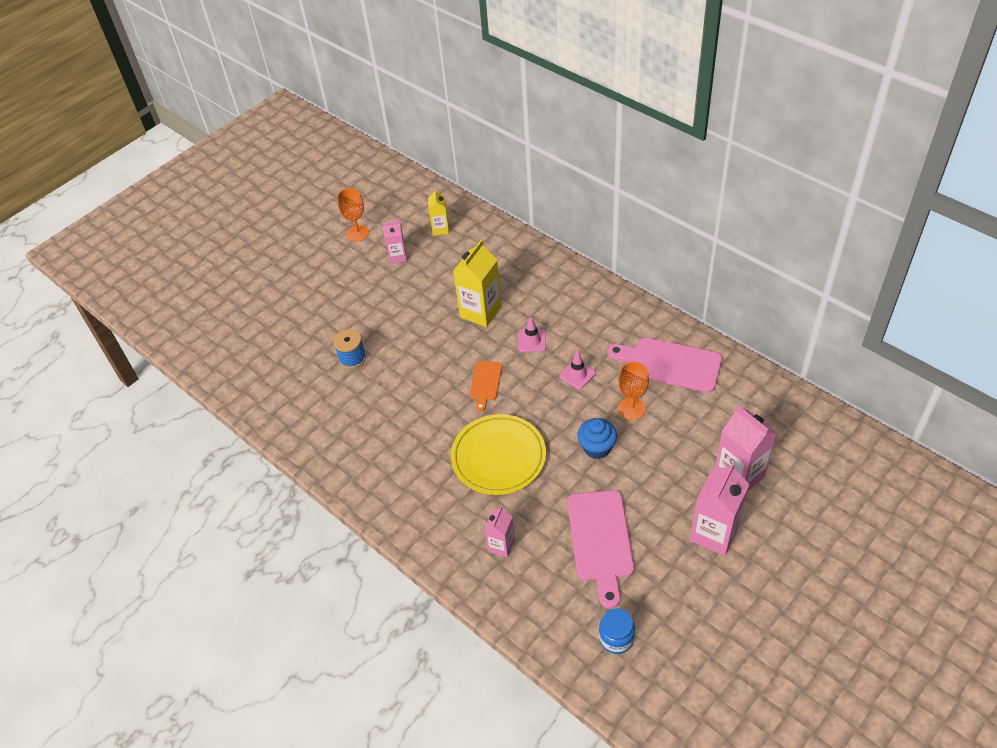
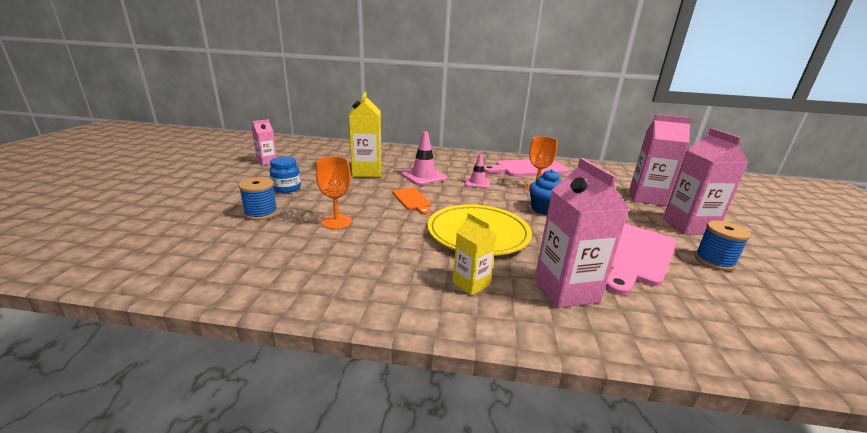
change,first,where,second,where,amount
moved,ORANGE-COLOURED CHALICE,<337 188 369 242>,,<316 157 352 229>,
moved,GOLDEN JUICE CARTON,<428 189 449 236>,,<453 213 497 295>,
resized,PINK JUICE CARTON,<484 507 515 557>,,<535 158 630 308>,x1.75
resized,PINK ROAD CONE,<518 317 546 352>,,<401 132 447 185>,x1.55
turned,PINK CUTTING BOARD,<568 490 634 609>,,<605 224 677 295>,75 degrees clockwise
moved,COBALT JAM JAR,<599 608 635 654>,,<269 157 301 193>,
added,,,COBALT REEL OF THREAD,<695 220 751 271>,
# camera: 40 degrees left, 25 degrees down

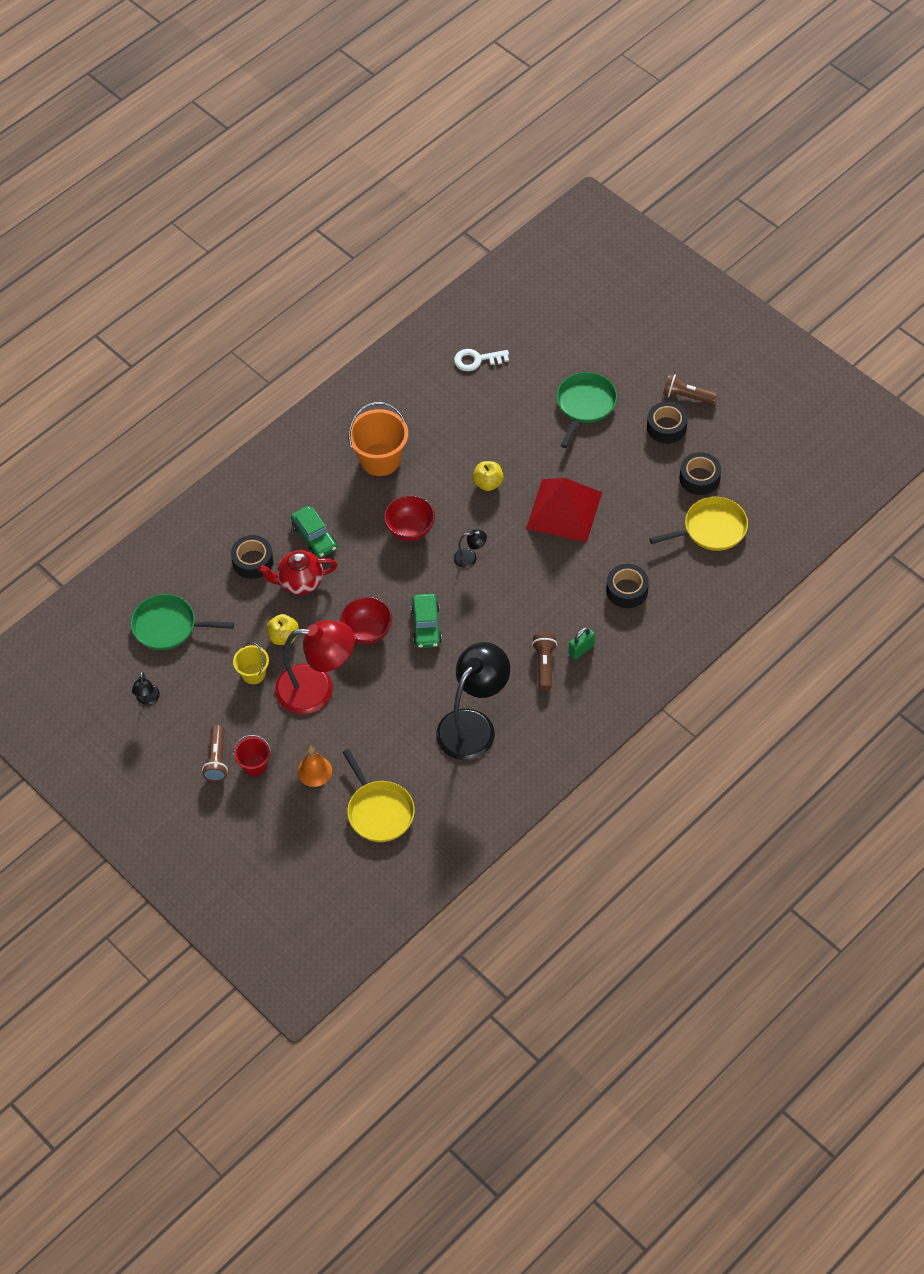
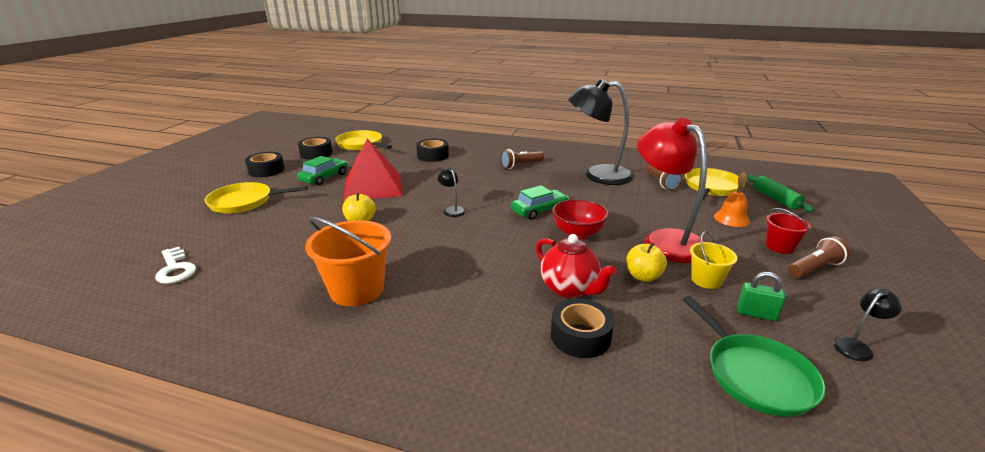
change,first,where,second,where,amount
moved,LEAF-GREEN AUTOMOBILE,<291 506 337 558>,,<297 156 348 185>,
removed,CRIMSON BOWL,<384 495 435 541>,,,
recoloured,LEAF-GREEN PAN,<557 372 617 448>,GOLDEN PAN,<205 182 308 213>,
moved,LEAF-GREEN SMALL LOCK,<569 627 595 660>,,<737 272 786 321>,
moved,RUSSET FLASHLIGHT,<663 374 717 404>,,<646 163 682 190>,
added,,,LEAF-GREEN DOUGH ROLLER,<747 174 814 212>,
# camera: 120 degrees left, 30 degrees down

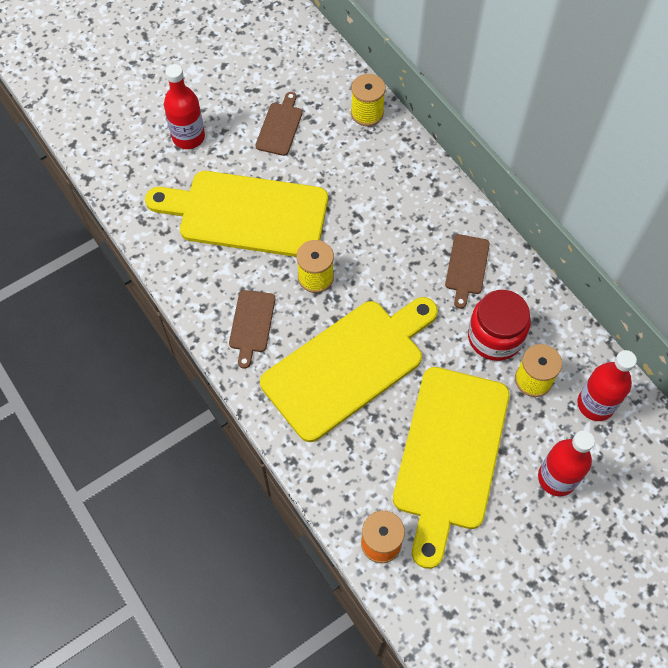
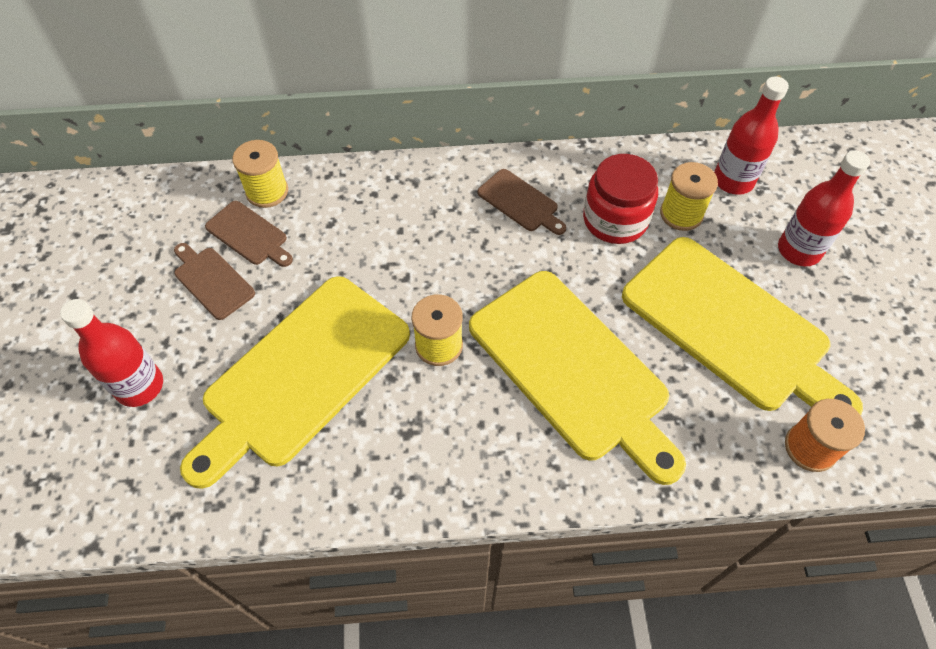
change,first,where,second,where,amount
moved,RUSSET CUTTING BOARD,<229 290 275 369>,,<205 201 293 267>,
turned,GOLDEN CUTTING BOARD,<260 297 438 442>,,<469 271 686 485>,150 degrees clockwise
# camera: 60 degrees left, 5 degrees down

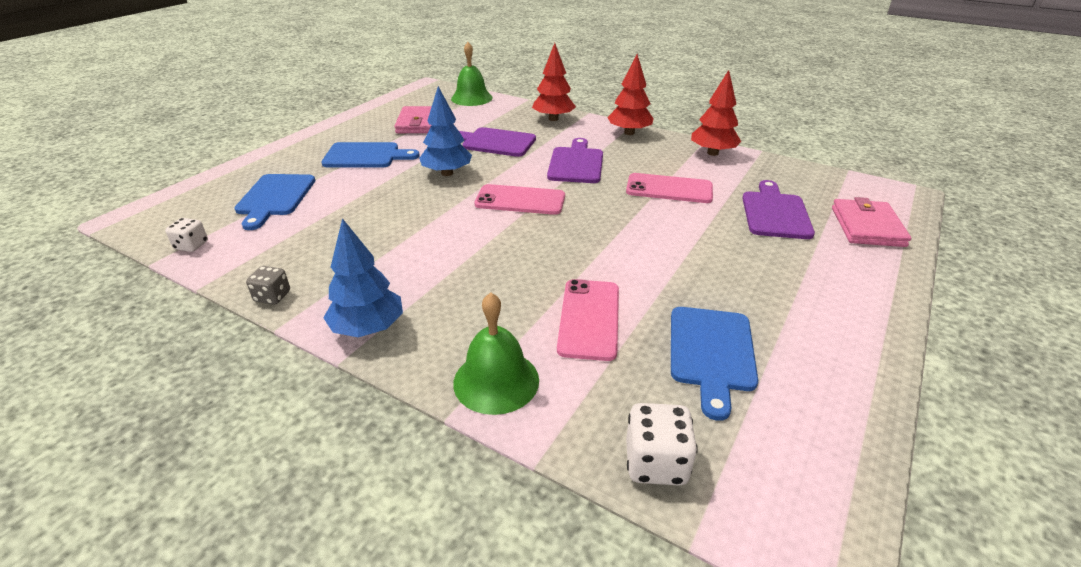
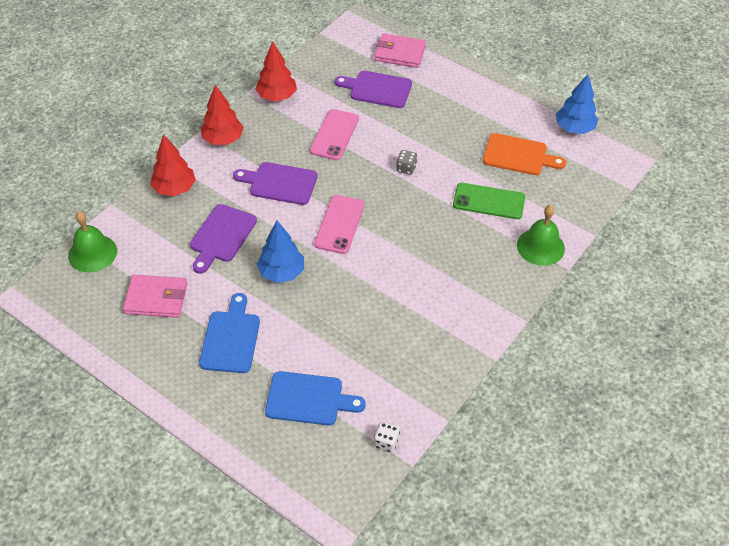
change,first,where,second,where,amount
moved,ASH-GREY DIE,<246 266 290 305>,,<396 150 417 175>,
moved,COBALT FIR TREE,<323 218 403 337>,,<556 74 598 134>,
recoloured,PINK MOBILE PHONE,<557 279 619 361>,LEAF-GREEN MOBILE PHONE,<453 183 525 219>,
removed,SNOW-WHITE DIE,<626 403 698 486>,,,
recoloured,COBALT CUTTING BOARD,<671 307 758 421>,ORANGE-COLOURED CUTTING BOARD,<483 133 566 175>,
# camera: 85 degrees left, 15 degrees up

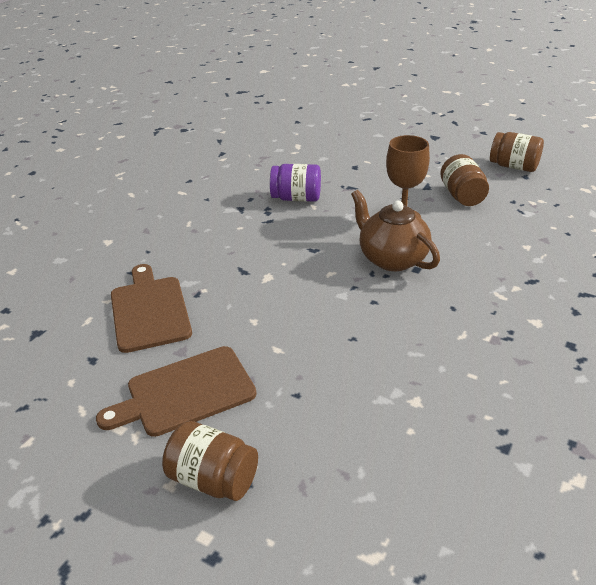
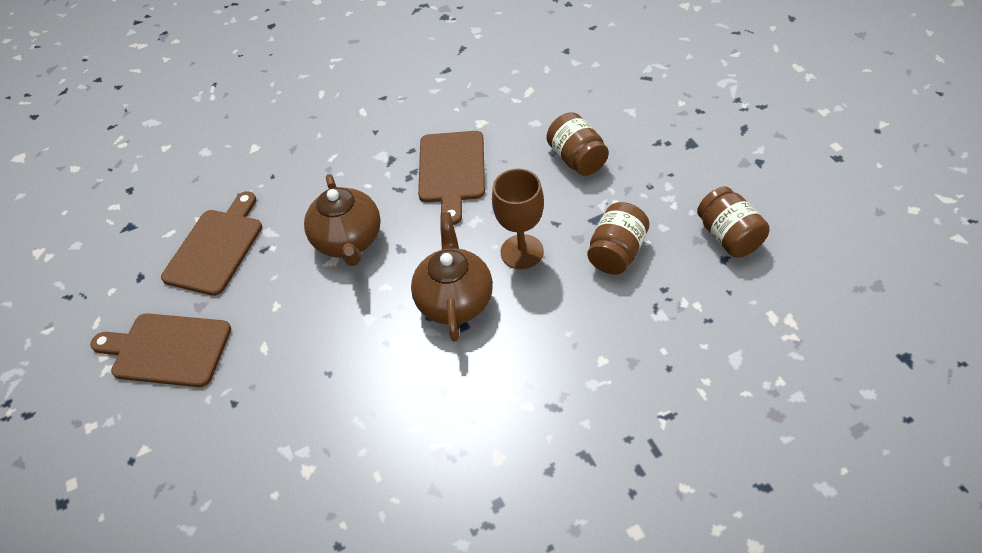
change,first,where,second,where,amount
moved,RUSSET JAM JAR,<162 421 258 501>,,<546 112 609 176>,
replaced,ROYAL PURPLE JAM JAR,<270 164 321 202>,RUSSET CUTTING BOARD,<418 131 485 225>,
added,,,RUSSET TEA POT,<304 174 381 266>,
# camera: 40 degrees right, 15 degrees up

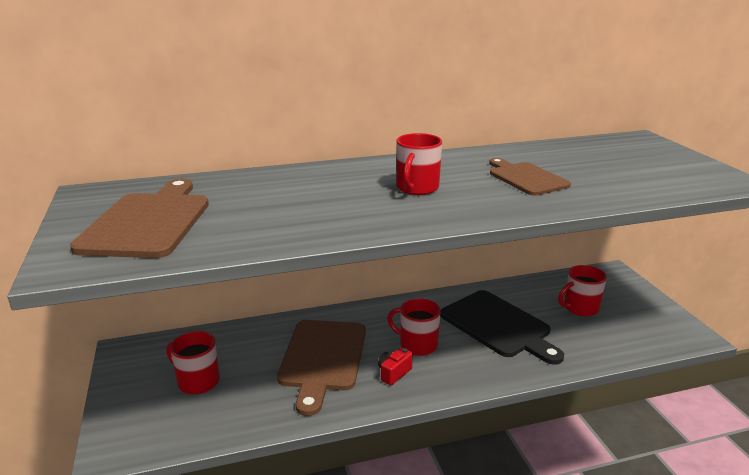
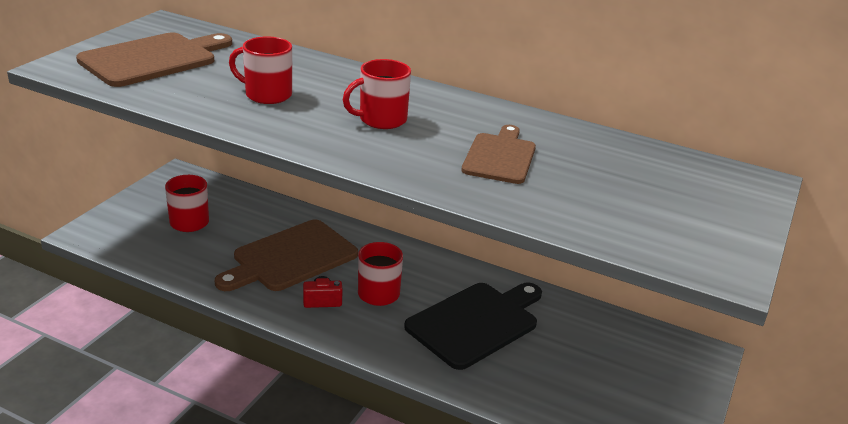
change,first,where,second,where,amount
turned,BLACK CUTTING BOARD,<440 290 564 365>,,<404 283 542 370>,135 degrees counterclockwise
moved,CRIMSON TEA MUG,<558 265 607 316>,,<229 36 292 104>,
# camera: 40 degrees right, 5 degrees up

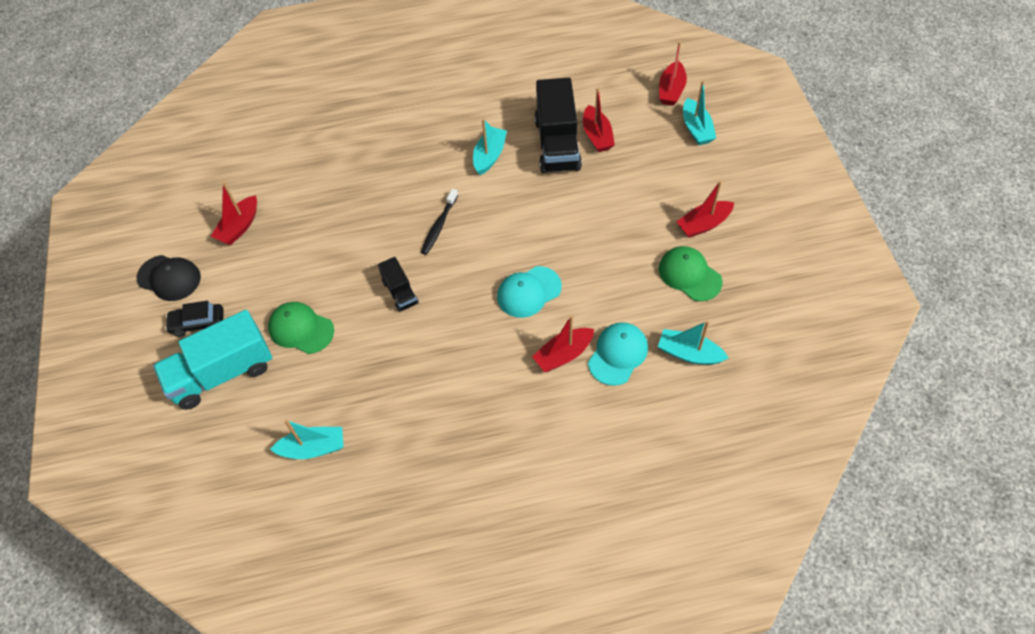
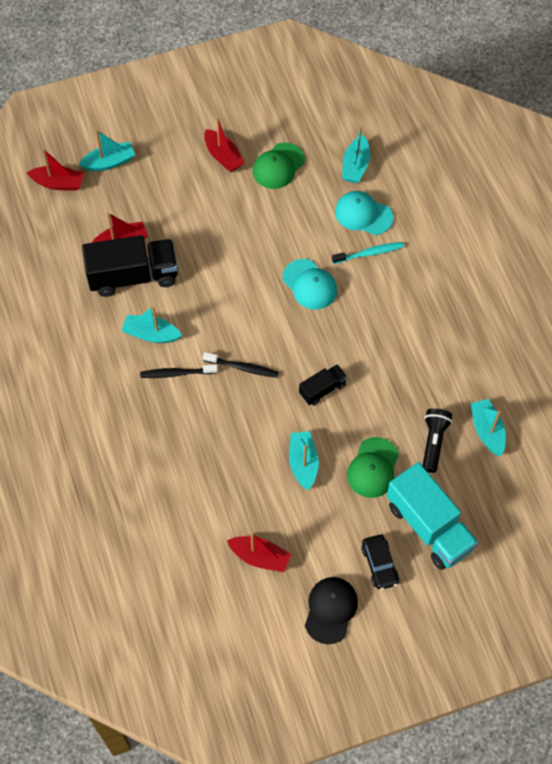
change,first,where,second,where,amount
replaced,CRIMSON BOAT,<532 315 594 372>,TEAL TOOTHBRUSH,<332 242 404 264>,
added,,,BLACK TOOTHBRUSH,<140 364 218 378>,
added,,,TEAL BOAT,<289 431 319 490>,
added,,,BLACK FLASHLIGHT,<423 408 452 473>,
# camera: 100 degrees left, 5 degrees up

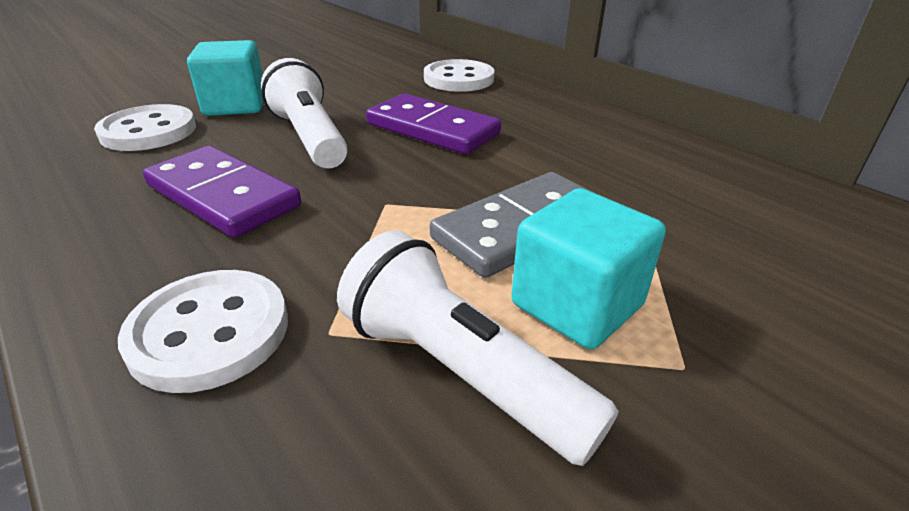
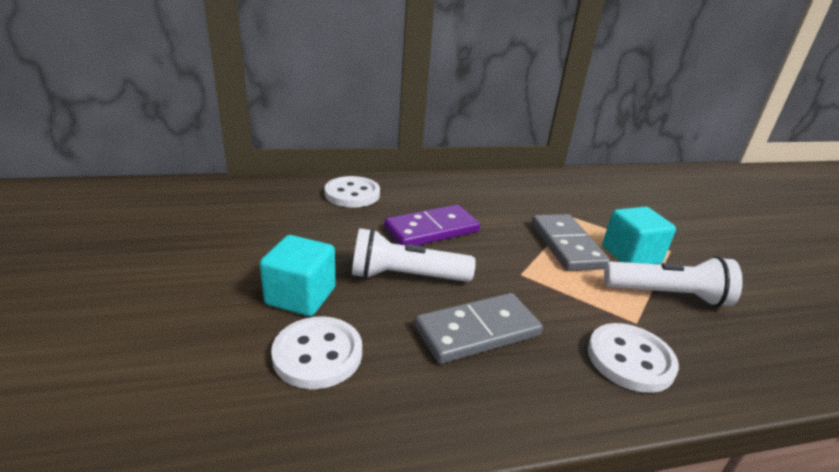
change,first,where,second,where,amount
recoloured,ROYAL PURPLE DOMINO TILE,<143 146 301 238>,ASH-GREY DOMINO TILE,<415 293 543 364>,
turned,SNOW-WHITE FLASHLIGHT,<337 230 618 466>,,<604 256 743 307>,150 degrees counterclockwise
# camera: 65 degrees left, 5 degrees down

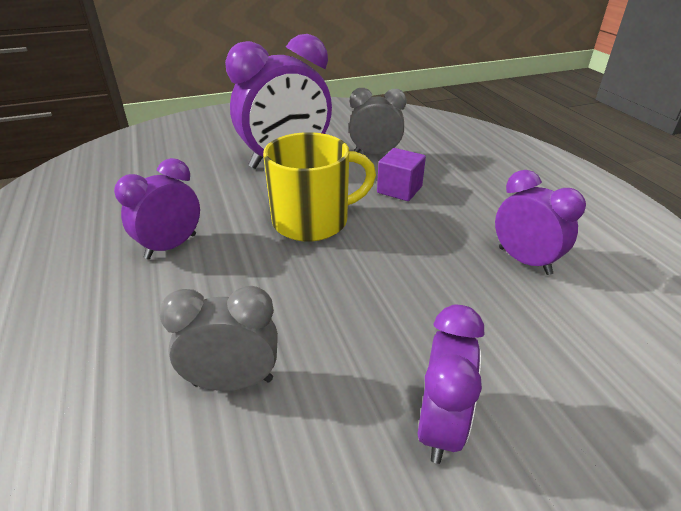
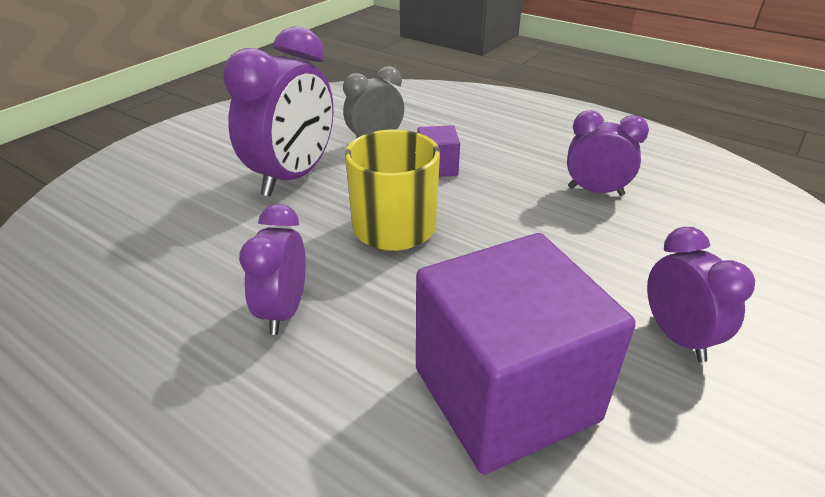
change,first,where,second,where,amount
replaced,ASH-GREY CLOCK,<159 286 278 391>,ROYAL PURPLE CUBE,<416 233 636 474>,
# camera: 35 degrees left, 0 degrees up

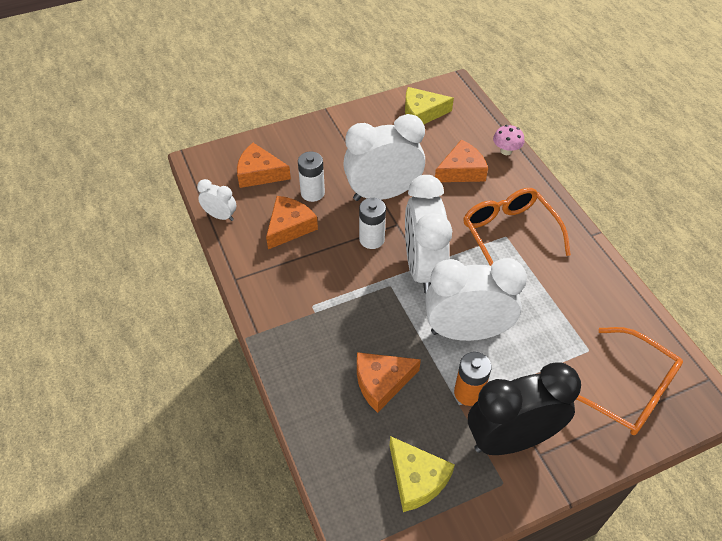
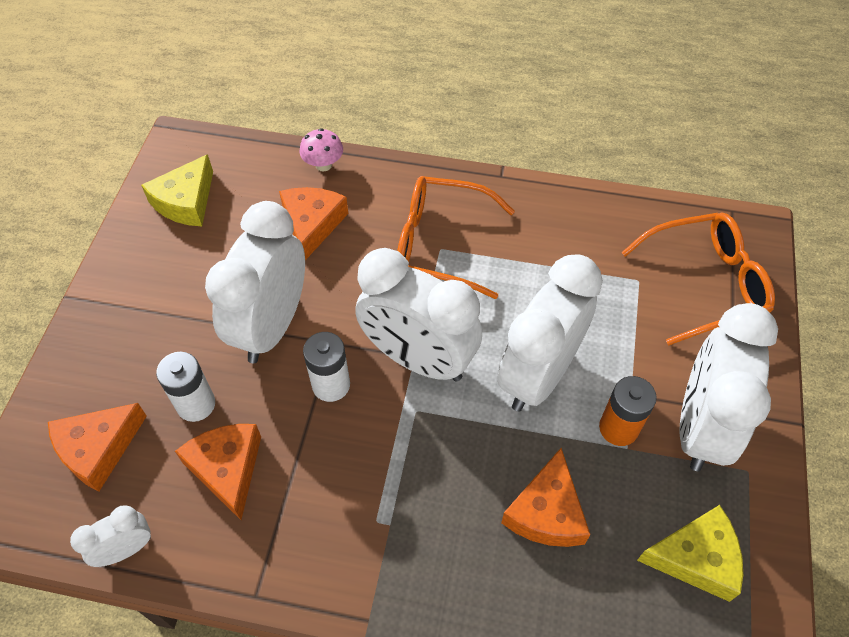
change,first,where,second,where,amount
recoloured,BLACK CLOCK,<468 363 581 455>,SNOW-WHITE CLOCK,<679 303 778 471>,
# camera: 55 degrees left, 5 degrees up

